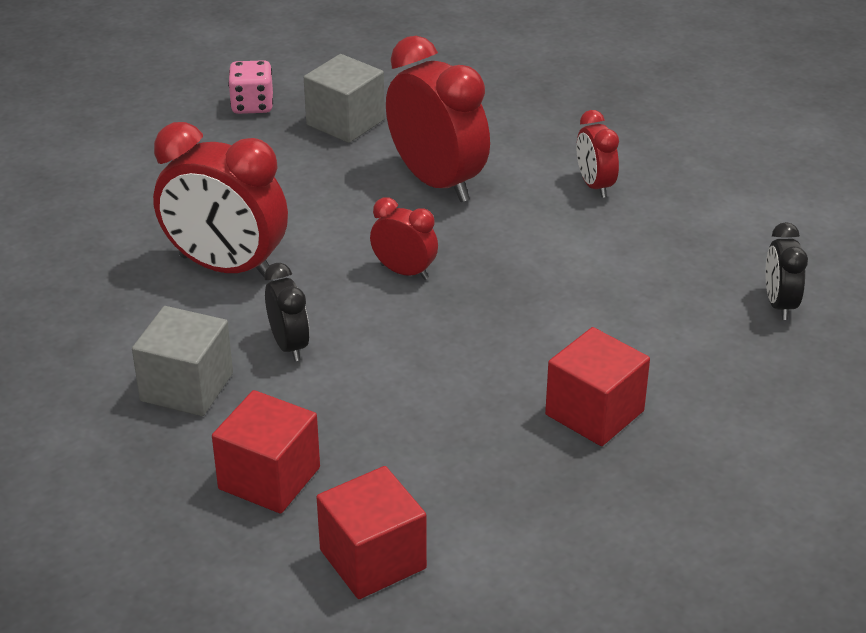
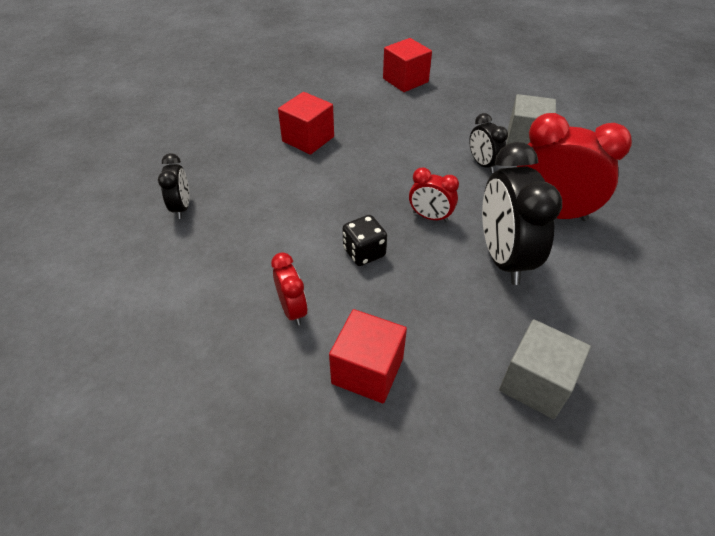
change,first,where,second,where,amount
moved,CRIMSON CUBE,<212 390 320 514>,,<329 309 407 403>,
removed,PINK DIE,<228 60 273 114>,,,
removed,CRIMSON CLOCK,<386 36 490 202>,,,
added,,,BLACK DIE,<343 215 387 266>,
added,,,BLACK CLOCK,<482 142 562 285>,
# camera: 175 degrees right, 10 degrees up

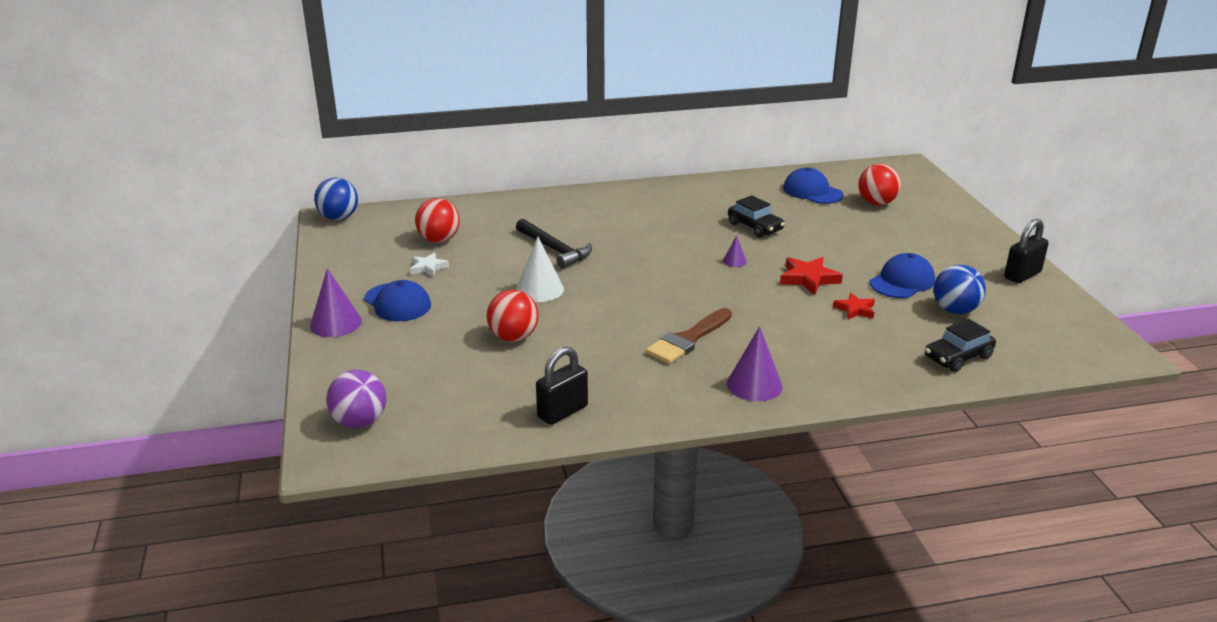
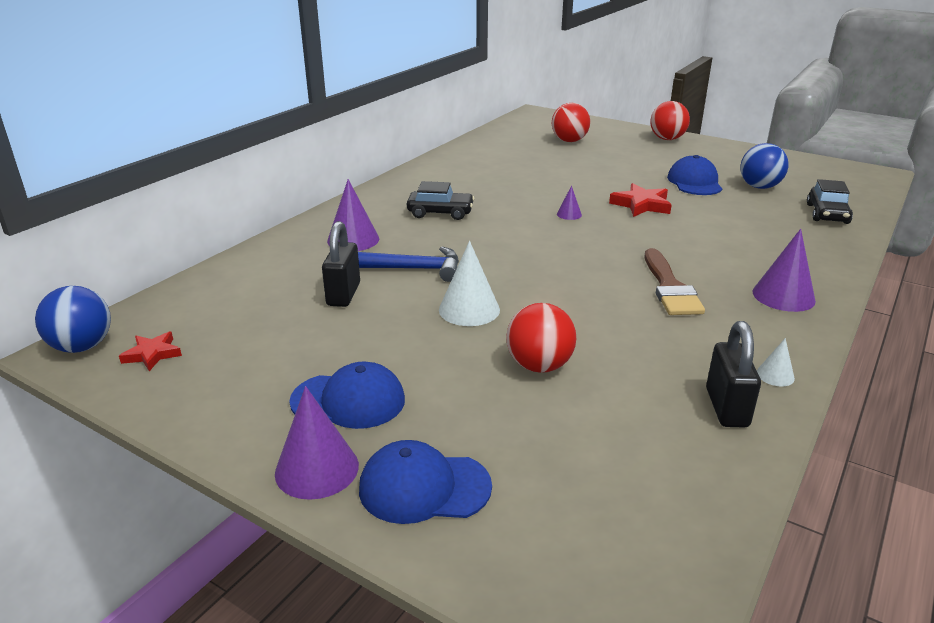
change,first,where,second,where,amount
removed,ROYAL PURPLE SPHERE,<326 370 386 428>,,,
removed,SNOW-WHITE STAR SHAPE,<410 252 449 277>,,,
moved,CRIMSON SPHERE,<415 198 460 243>,,<650 101 690 140>,
recoloured,BLACK CLAW HAMMER,<516 219 592 269>,COBALT CLAW HAMMER,<358 246 459 282>,
moved,BLACK AUTOMOBILE,<728 195 785 238>,,<407 181 475 220>,
moved,COBALT BASEBALL CAP,<783 167 844 204>,,<359 440 492 524>,
moved,CRIMSON STAR SHAPE,<833 293 875 319>,,<119 332 182 371>,
moved,BLACK SMALL LOCK,<1004 219 1049 283>,,<322 221 360 307>,
added,,,ROYAL PURPLE CONE,<327 179 379 251>,
added,,,SNOW-WHITE CONE,<757 338 795 386>,
# camera: 45 degrees left, 0 degrees up

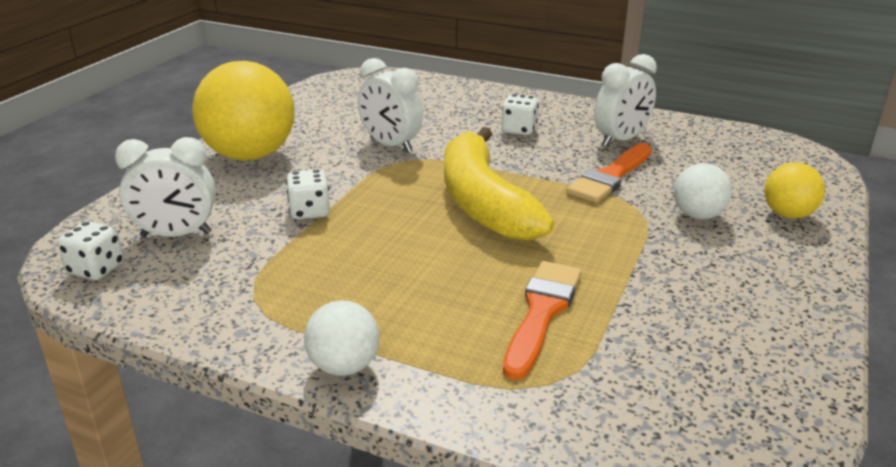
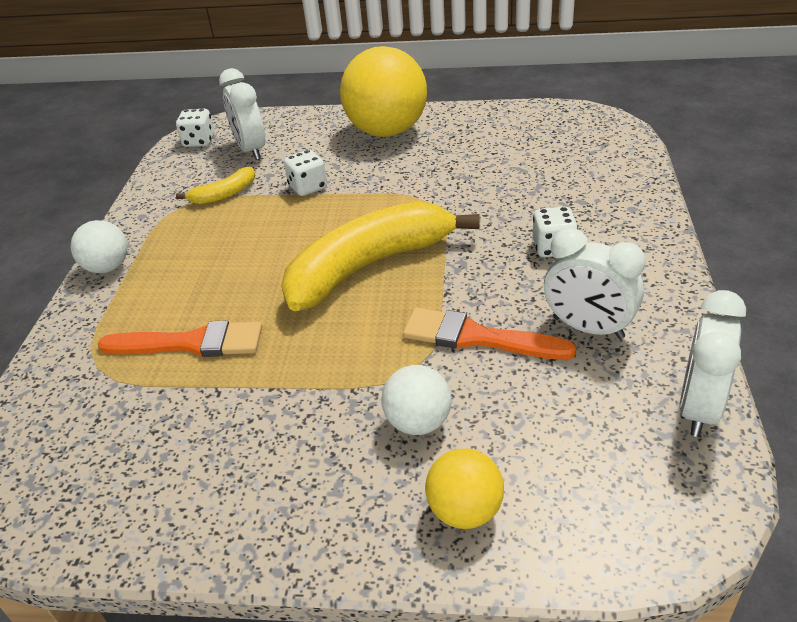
change,first,where,second,where,amount
moved,SNOW-WHITE CLOCK,<358 58 423 153>,,<680 290 746 437>,
added,,,GOLDEN TOY BANANA,<176 167 256 204>,
# camera: 75 degrees right, 10 degrees up

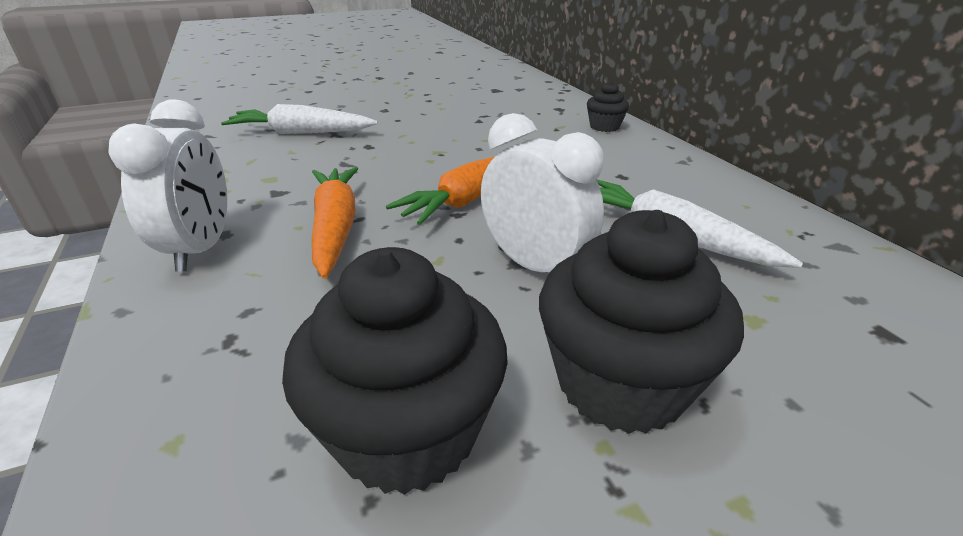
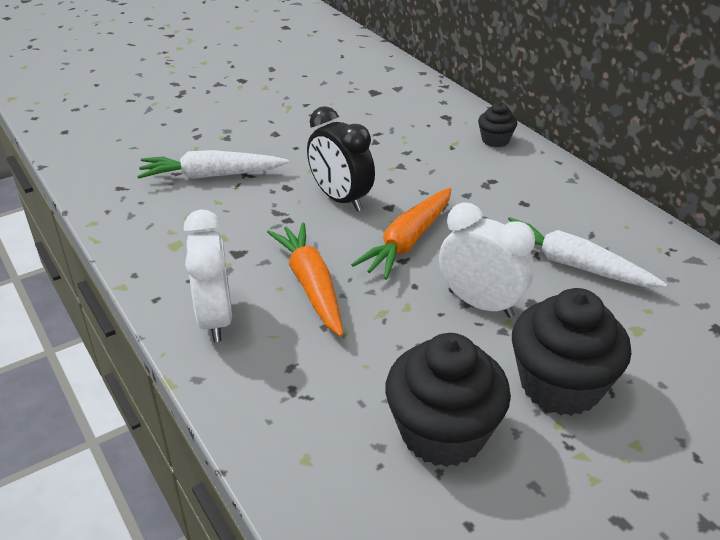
change,first,where,second,where,amount
added,,,BLACK CLOCK,<307 106 375 211>,
# camera: 10 degrees left, 5 degrees up

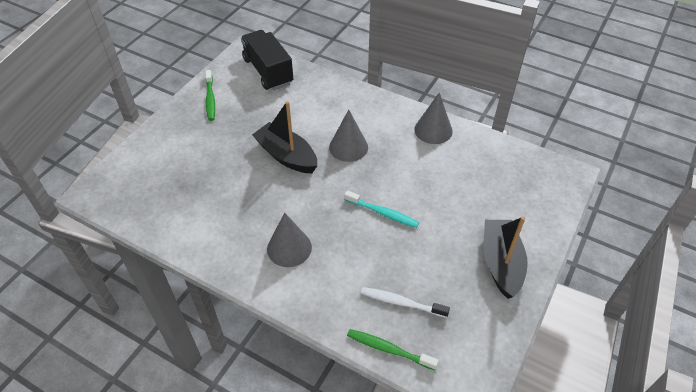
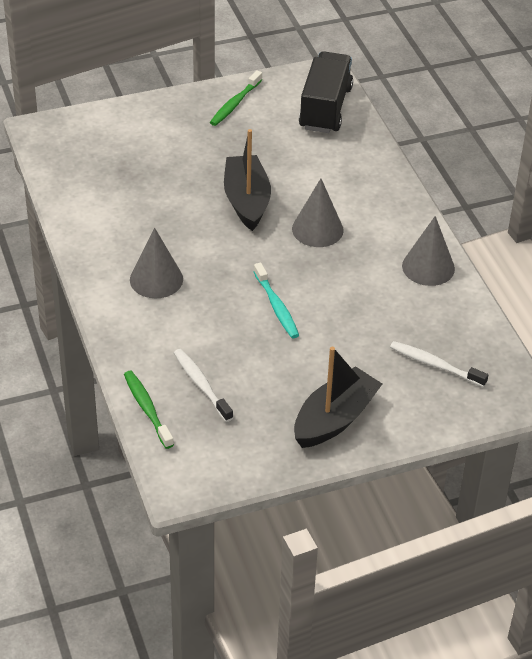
change,first,where,second,where,amount
added,,,SNOW-WHITE TOOTHBRUSH,<390 341 488 387>,
# camera: 40 degrees right, 5 degrees down

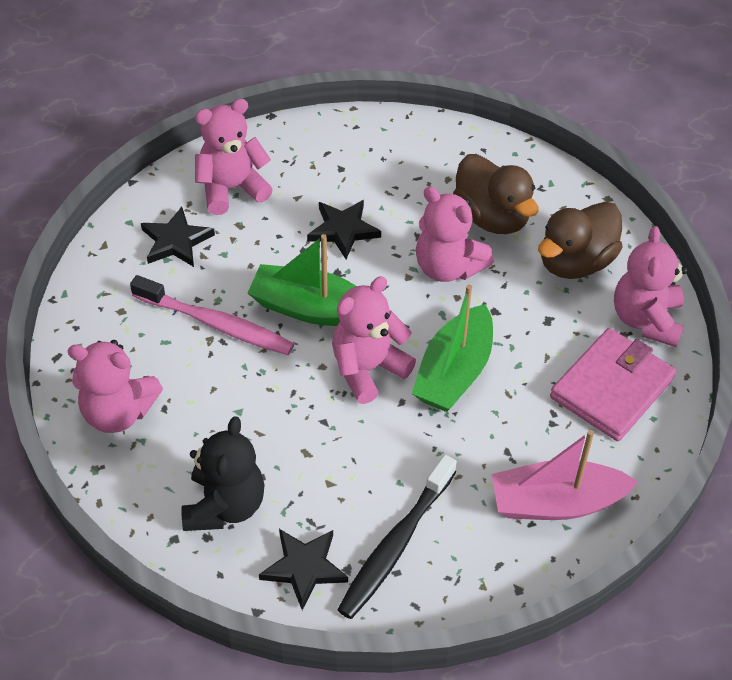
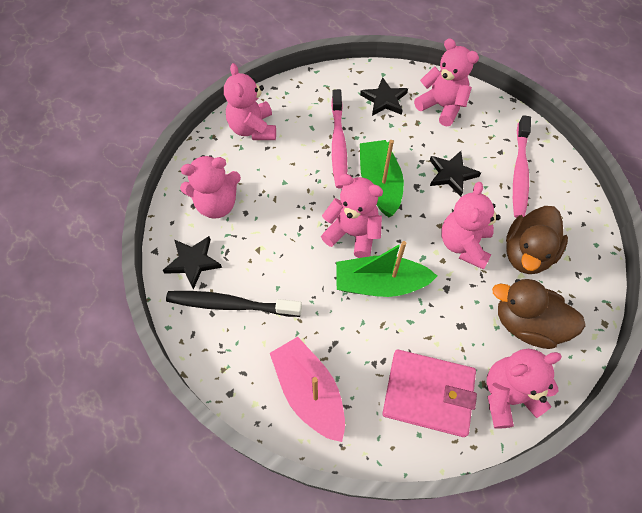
change,first,where,second,where,amount
recoloured,BLACK TEDDY BEAR,<181 416 264 531>,PINK TEDDY BEAR,<180 155 241 219>,
added,,,PINK TOOTHBRUSH,<513 115 531 218>,
# camera: 65 degrees right, 10 degrees up

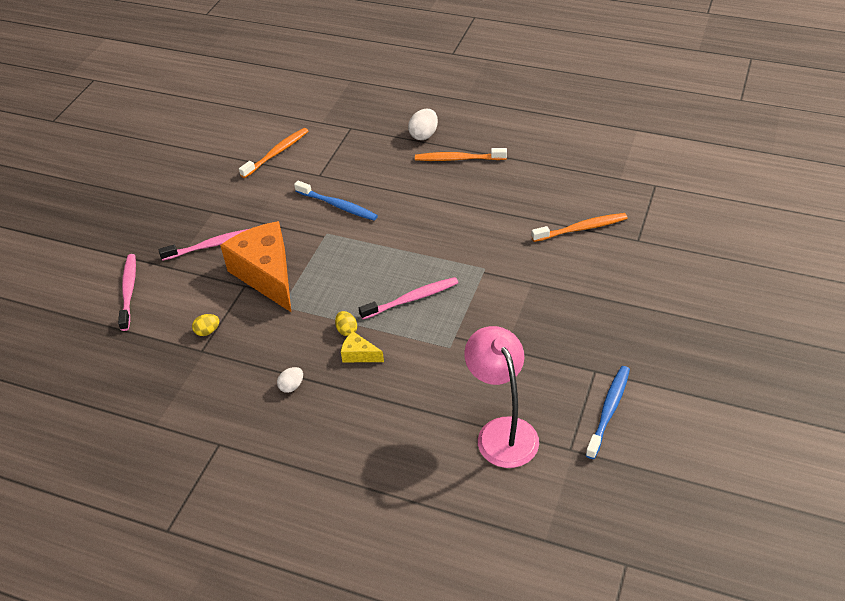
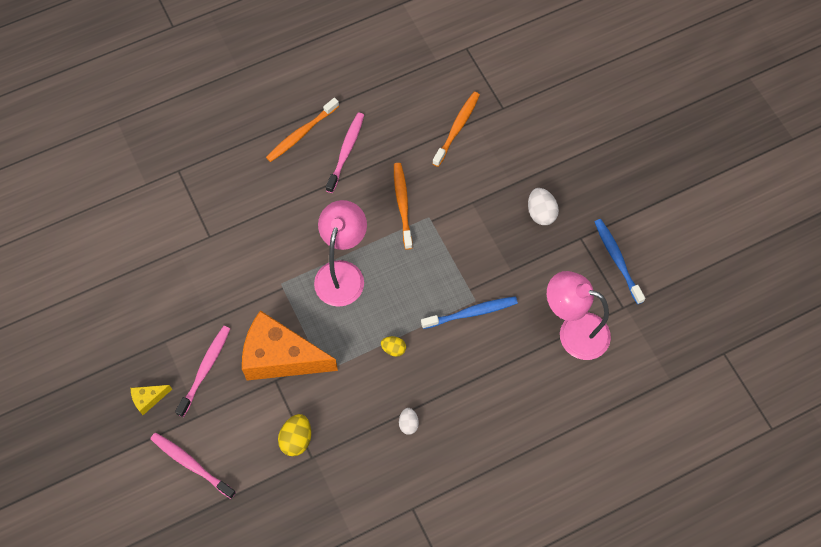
change,first,where,second,where,amount
resized,GOLDEN EGG,<192 314 219 336>,,<278 414 311 456>,x1.58
moved,ORANGE-COLOURED TOOTHBRUSH,<239 128 308 178>,,<394 163 413 250>,
moved,COBALT TOOTHBRUSH,<294 181 378 220>,,<421 297 518 329>,
moved,GOLDEN PIECE OF CHEESE,<341 331 384 362>,,<131 385 172 415>,
moved,PINK TOOTHBRUSH,<359 277 458 320>,,<326 112 364 193>,
moved,SNOW-WHITE EGG,<408 109 438 140>,,<528 188 559 225>,
added,,,PINK LAMP,<314 200 367 307>,
# camera: 50 degrees left, 20 degrees up

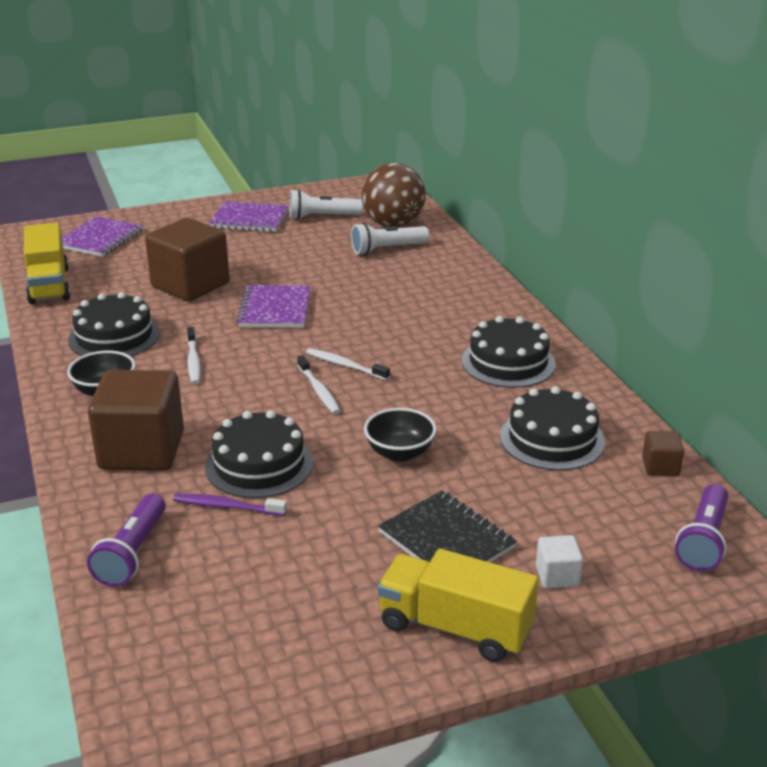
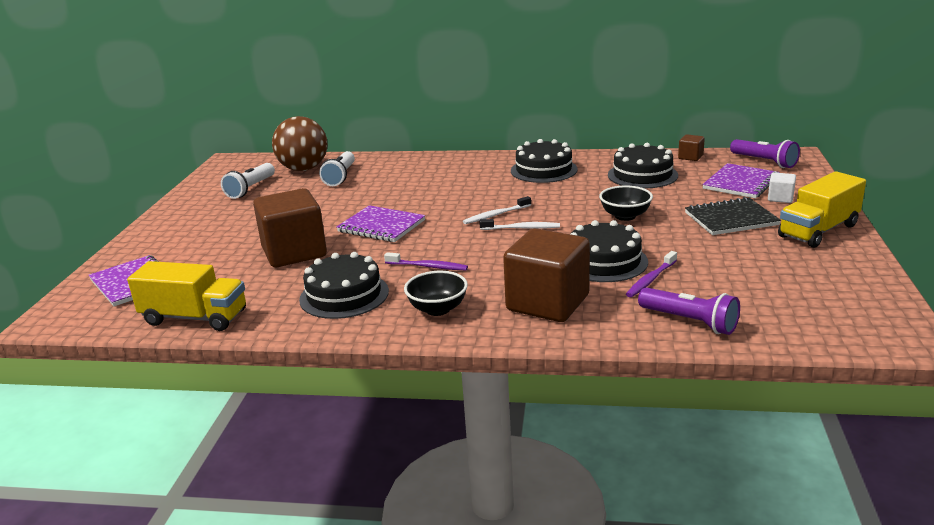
change,first,where,second,where,amount
recoloured,SNOW-WHITE TOOTHBRUSH,<187 327 201 384>,ROYAL PURPLE TOOTHBRUSH,<384 252 468 270>,
moved,ROYAL PURPLE NOTEPAD,<209 201 289 232>,,<702 163 780 198>,
# camera: 60 degrees left, 5 degrees down

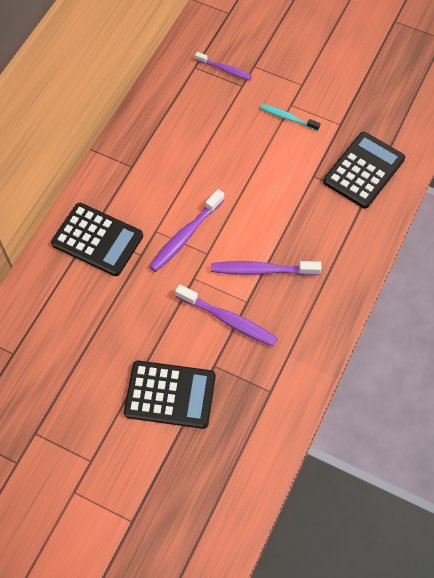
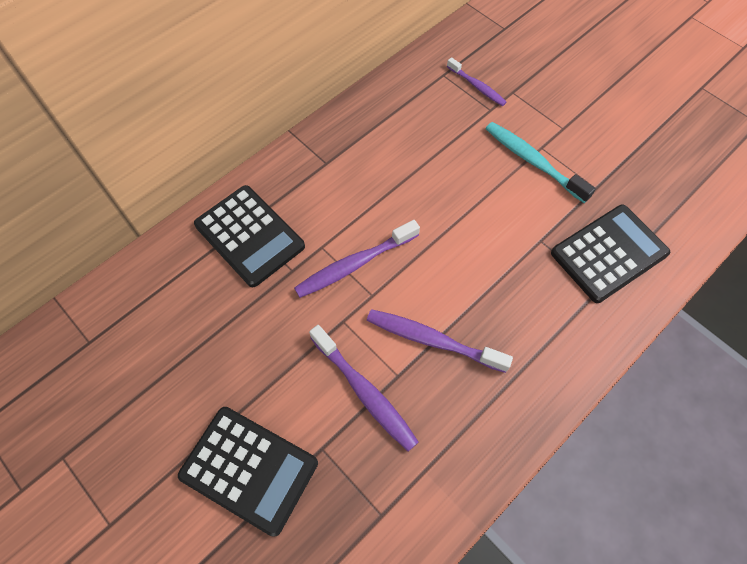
change,first,where,second,where,amount
resized,TEAL TOOTHBRUSH,<260 104 321 131>,,<486 122 596 203>,x1.58
# camera: 20 degrees right, 0 degrees up

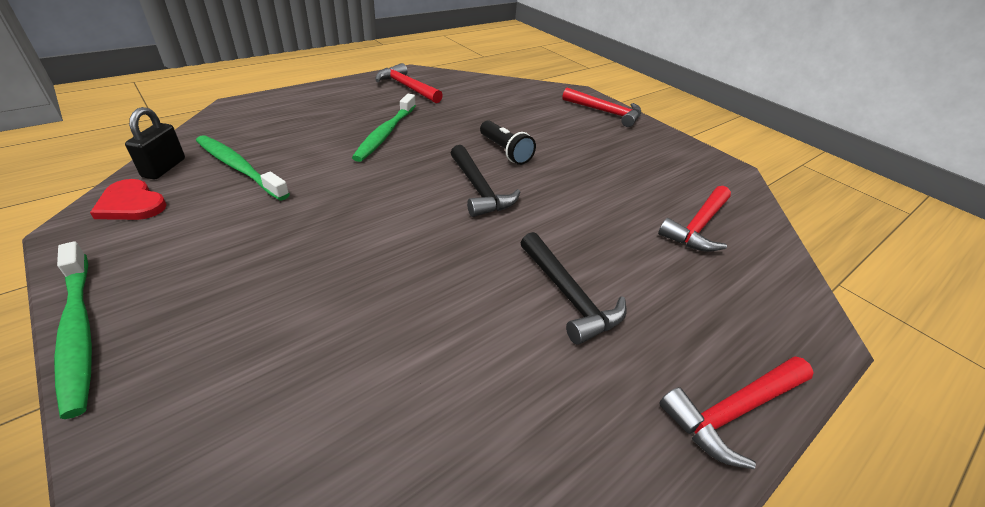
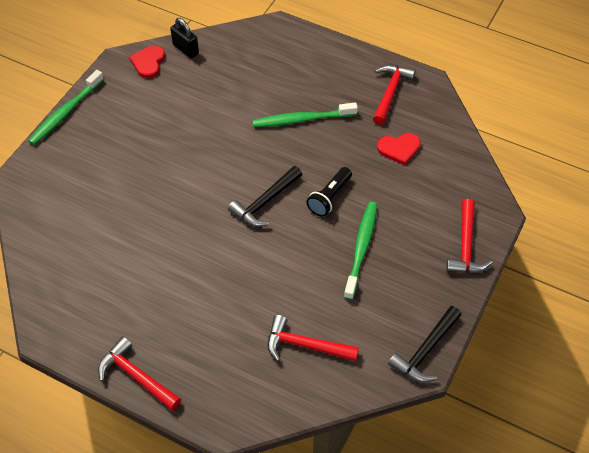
change,first,where,second,where,amount
turned,BLACK SMALL LOCK,<125 107 185 179>,,<170 18 199 59>,60 degrees clockwise
moved,LEAF-GREEN TOOTHBRUSH,<196 135 290 200>,,<344 202 377 300>,
moved,BLACK CLAW HAMMER,<521 232 627 345>,,<388 306 461 383>,
added,,,CRIMSON HEART,<377 133 421 165>,
# camera: 70 degrees right, 15 degrees up

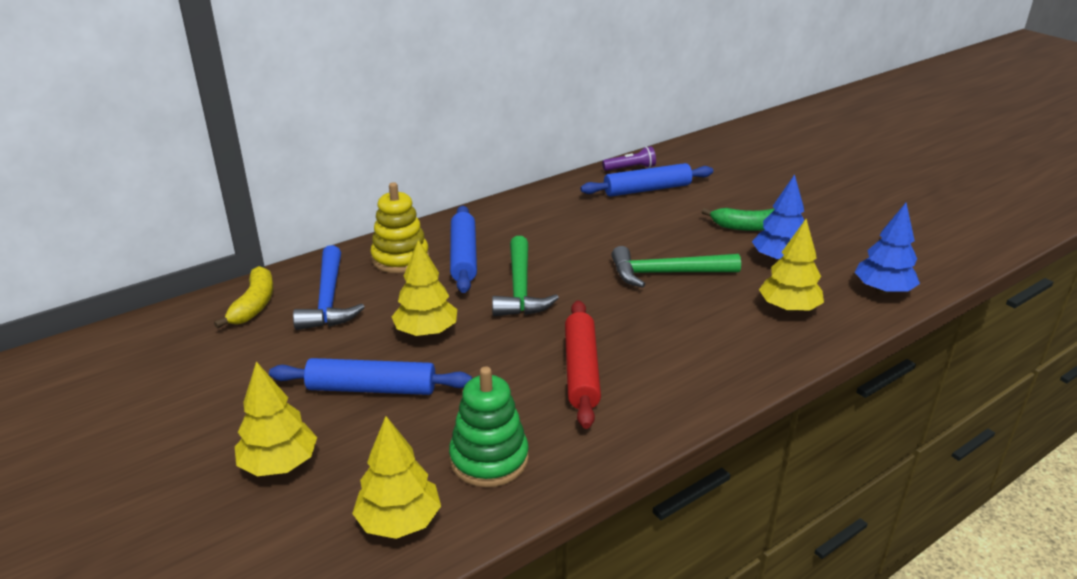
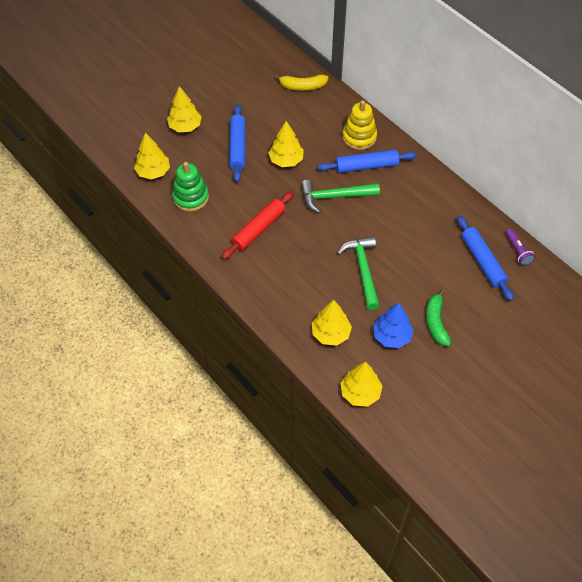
change,first,where,second,where,amount
removed,COBALT CLAW HAMMER,<293 245 365 330>,,,
turned,CRIMSON DOUGH ROLLER,<565 300 601 429>,,<221 191 294 260>,45 degrees counterclockwise
recoloured,COBALT FIR TREE,<855 203 920 294>,GOLDEN FIR TREE,<341 362 382 407>,
# camera: 85 degrees right, 25 degrees up

